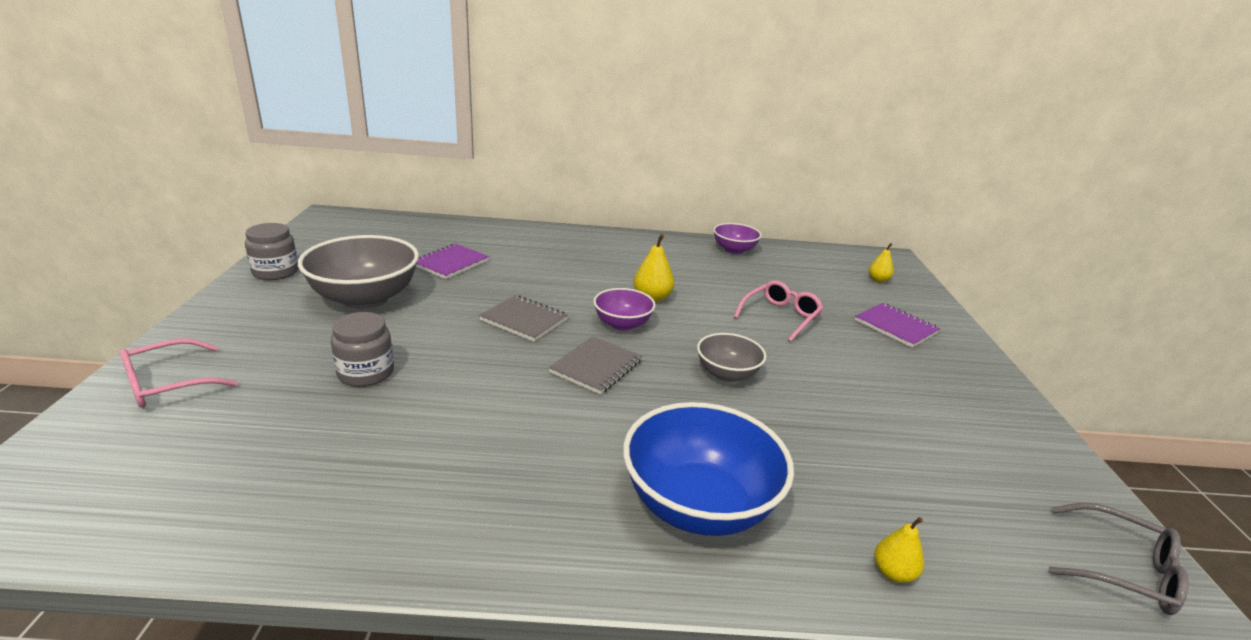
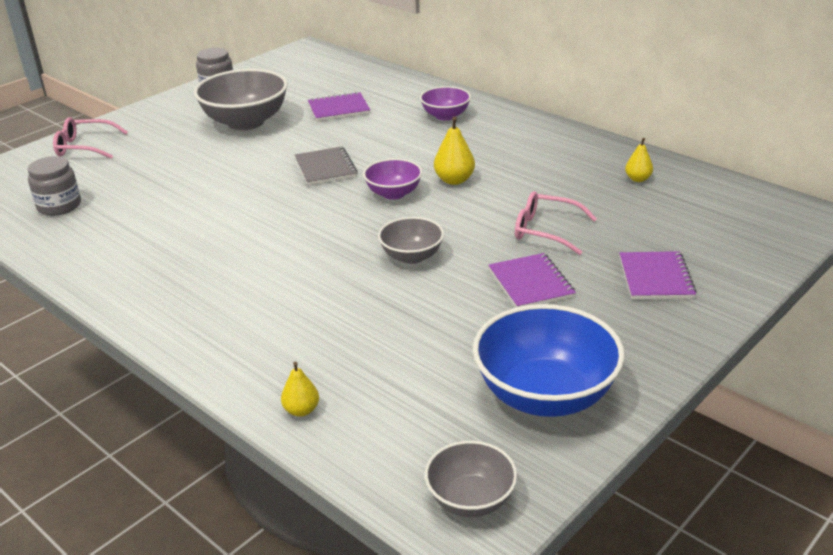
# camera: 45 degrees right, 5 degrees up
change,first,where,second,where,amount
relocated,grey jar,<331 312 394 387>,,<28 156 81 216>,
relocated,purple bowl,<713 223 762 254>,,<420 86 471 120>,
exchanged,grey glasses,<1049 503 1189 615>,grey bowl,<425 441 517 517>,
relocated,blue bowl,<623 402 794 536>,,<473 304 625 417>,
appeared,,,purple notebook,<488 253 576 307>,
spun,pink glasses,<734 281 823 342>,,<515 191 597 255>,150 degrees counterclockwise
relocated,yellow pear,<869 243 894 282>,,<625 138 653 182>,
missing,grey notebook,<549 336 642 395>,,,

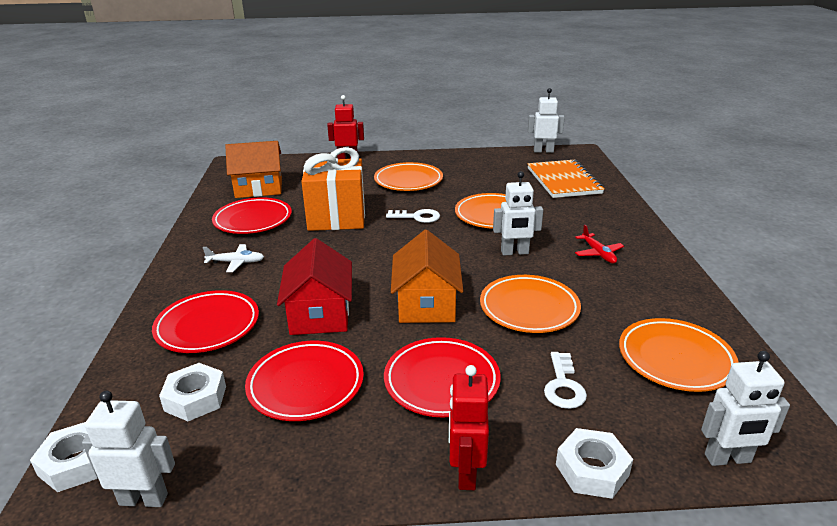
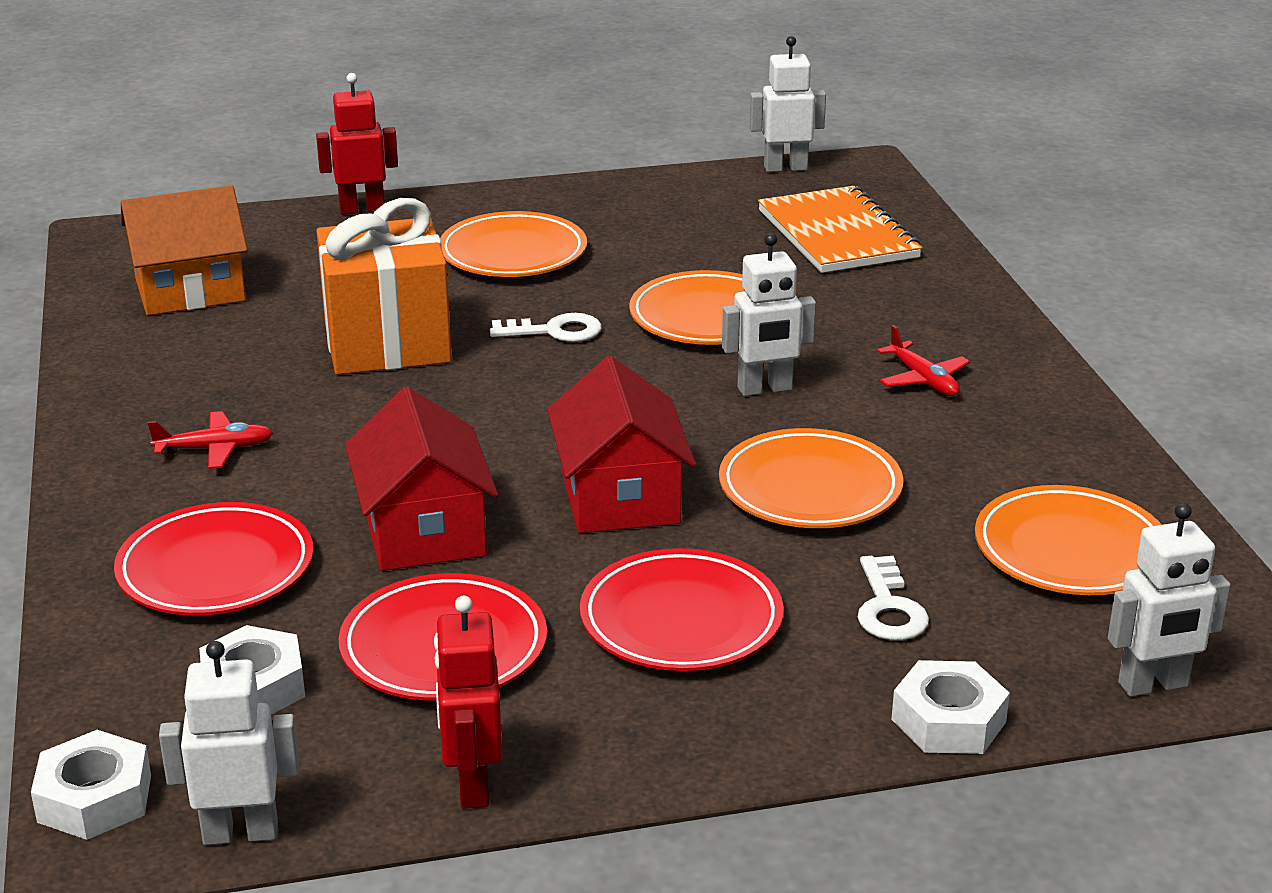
# camera: 10 degrees left, 0 degrees up
change,first,where,second,where,amount
colour,white plane,<203 244 264 272>,red plane,<148 411 273 469>,
relocated,red robot,<449 365 489 490>,,<434 596 502 809>,
colour,orange house,<391 230 463 323>,red house,<547 356 696 533>,
missing,red plate,<212 197 292 234>,,,

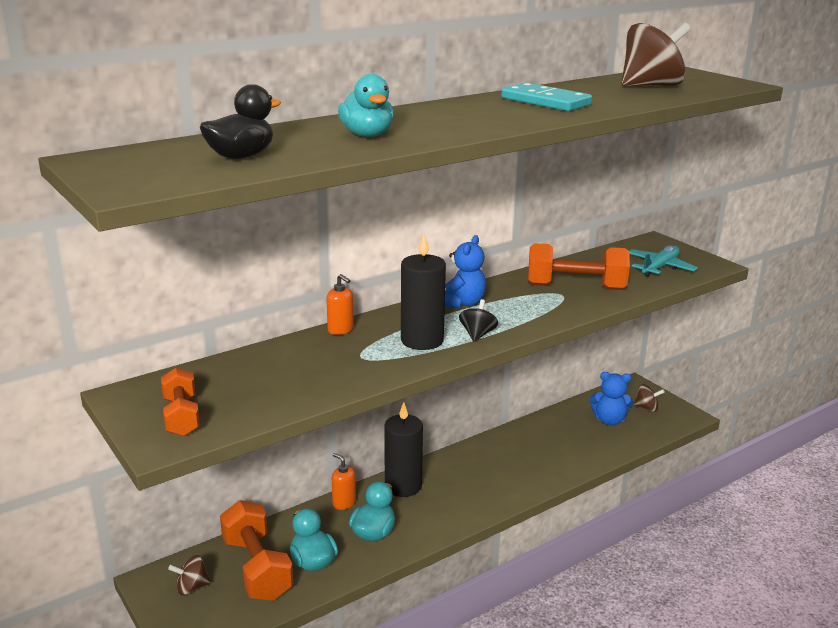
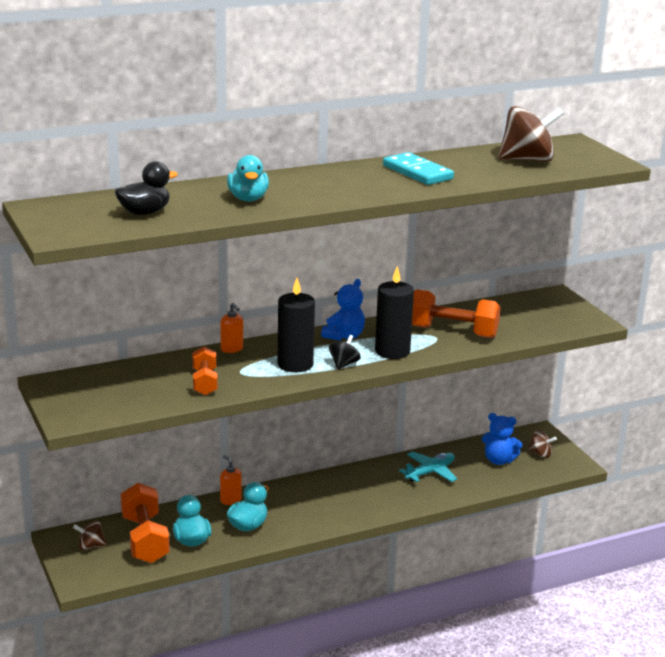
# camera: 10 degrees right, 0 degrees up
change,first,where,second,where,amount
relocated,orange dumbbell,<161 367 200 436>,,<193 346 218 396>,
relocated,black candle,<384 402 423 497>,,<375 266 414 359>,
relocated,turquoise plane,<629 245 698 277>,,<399 451 457 482>,

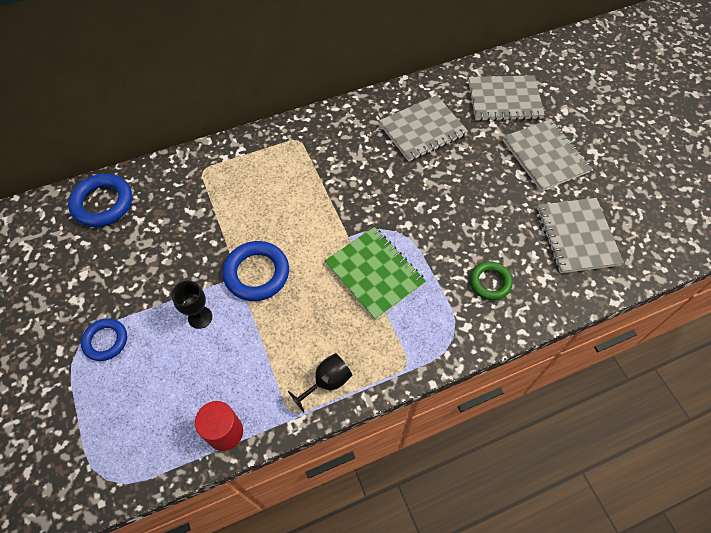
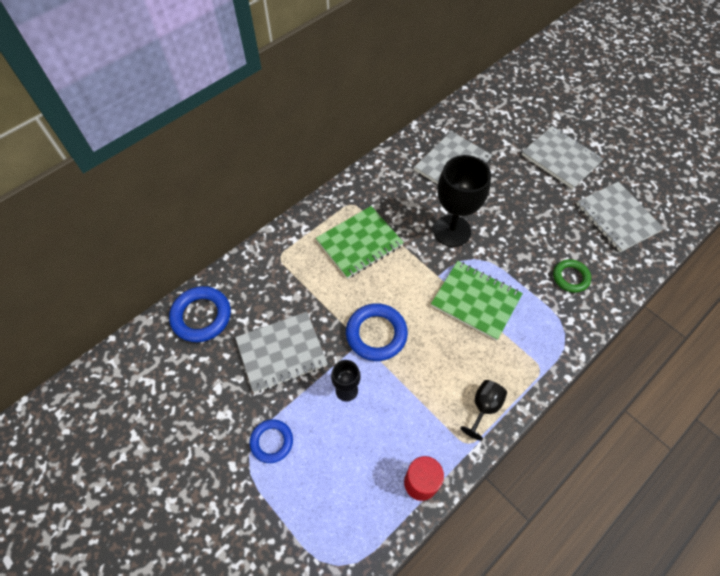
# camera: 20 degrees left, 0 degrees up
change,first,where,second,where,amount
relocated,grey notebook,<468 75 545 121>,,<235 312 328 393>,
appeared,,,green notebook,<316 206 404 279>,
appeared,,,black goblet,<433 155 491 247>,

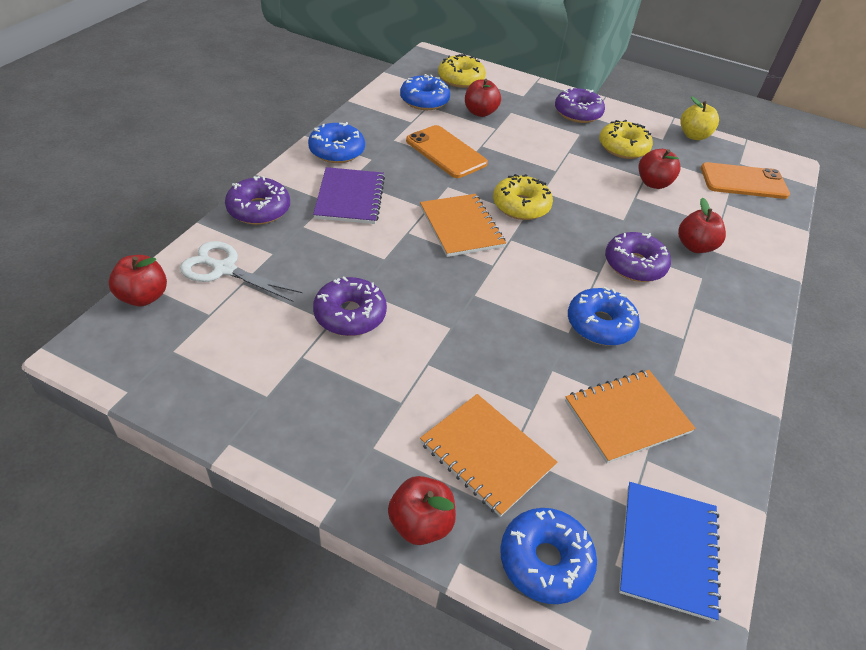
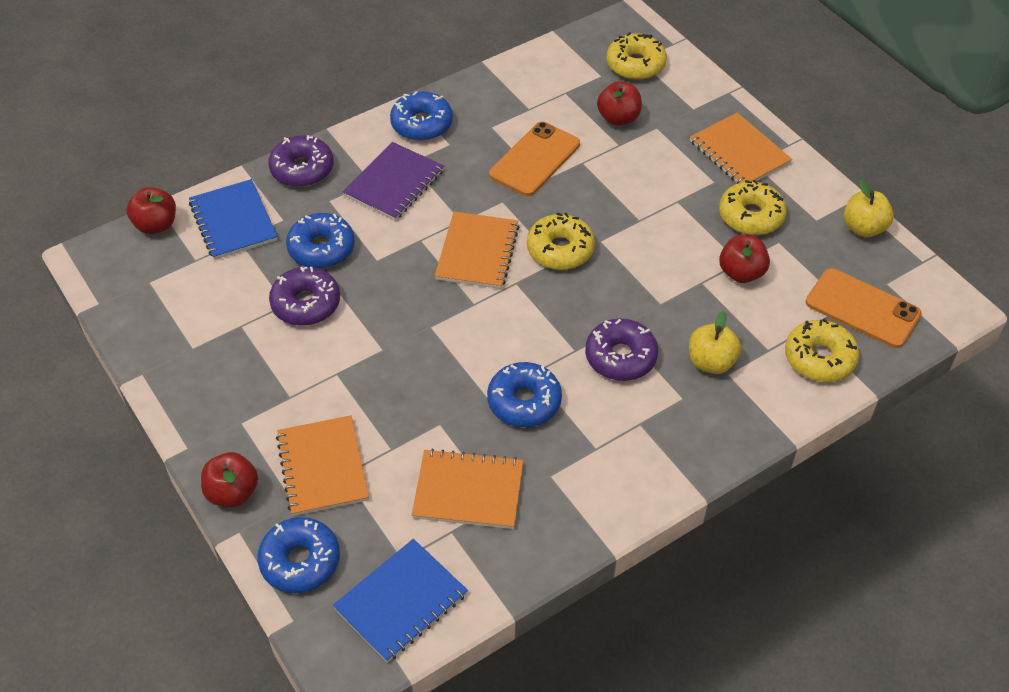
# camera: 35 degrees right, 5 degrees up
change,first,where,second,where,amount
exchanged,white scissors,<180 241 302 302>,blue notebook,<189 179 278 260>,
relocated,blue donut,<400 74 450 110>,,<286 213 355 269>,
spun,orange phone,<406 125 488 178>,,<489 122 580 196>,45 degrees clockwise
colour,red apple,<678 198 726 253>,yellow apple,<689 311 741 374>,
exchanged,purple donut,<555 88 605 123>,orange notebook,<690 112 792 184>,
appeared,,,yellow donut,<785 319 859 382>,

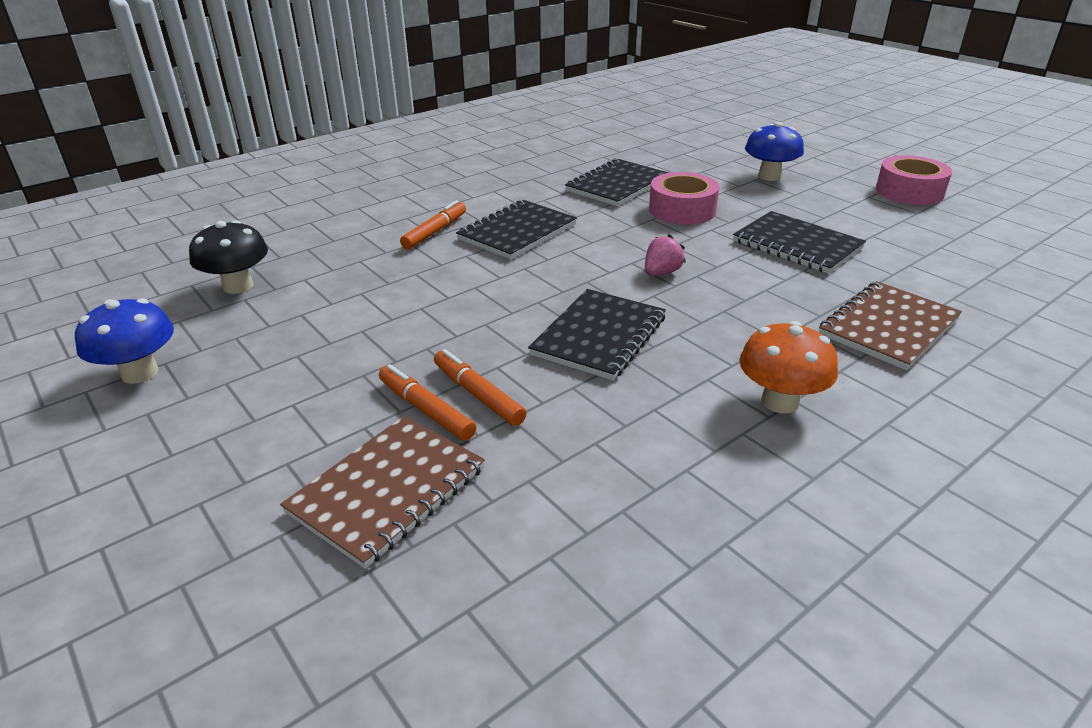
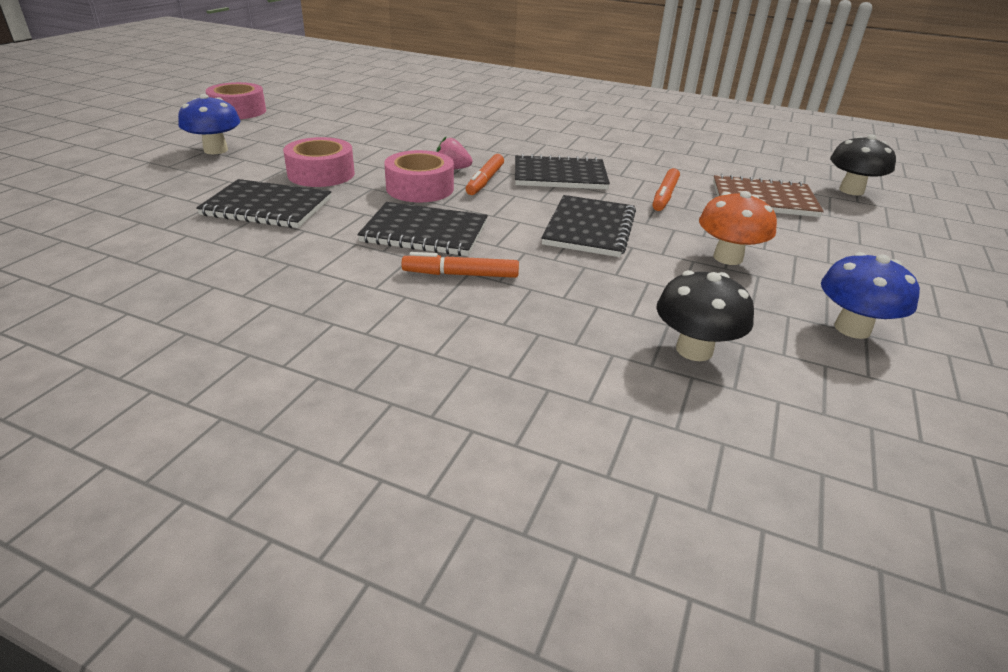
# camera: 120 degrees left, 0 degrees up
change,first,where,second,where,amount
appeared,,,pink tape,<384 150 454 202>,
relocated,orange marker,<379 364 476 441>,,<465 154 504 195>,
relocated,black notebook,<733 211 866 274>,,<541 195 636 257>,
relocated,orange mushroom,<740 321 838 413>,,<699 191 777 265>,
appeared,,,black mushroom,<830 135 896 195>,
missing,brown notebook,<819 281 962 370>,,,

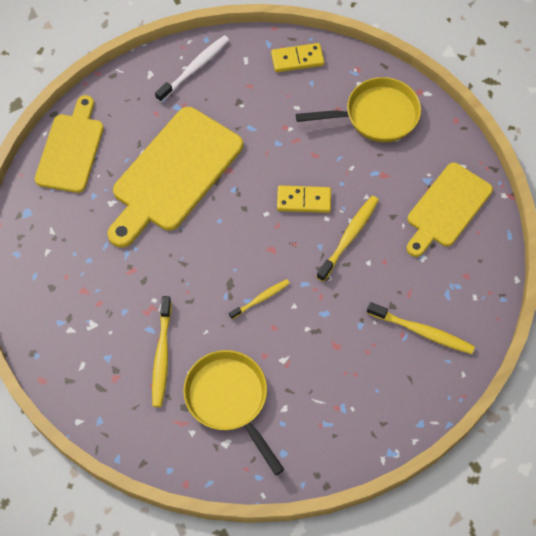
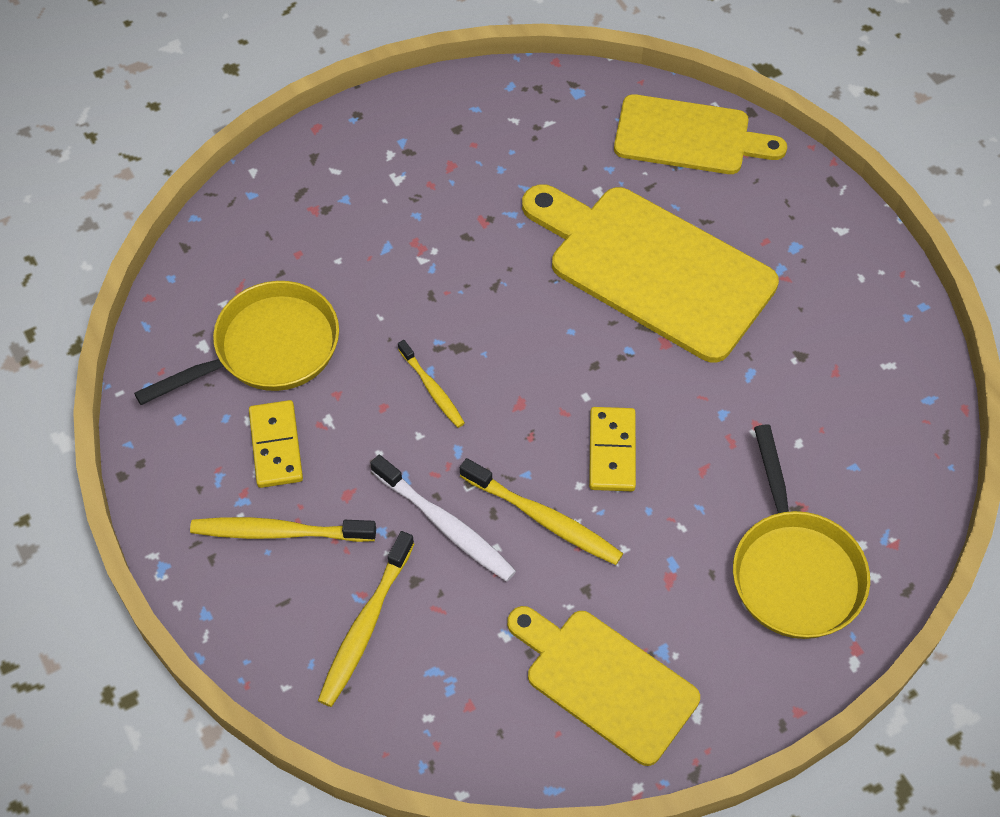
# camera: 90 degrees right, 5 degrees down
change,first,where,second,where,amount
relocated,yellow toothbrush,<152 296 172 407>,,<190 517 376 542>,
relocated,yellow domino,<271 43 324 72>,,<249 400 303 488>,
relocated,white toothbrush,<155 35 229 102>,,<370 455 516 582>,

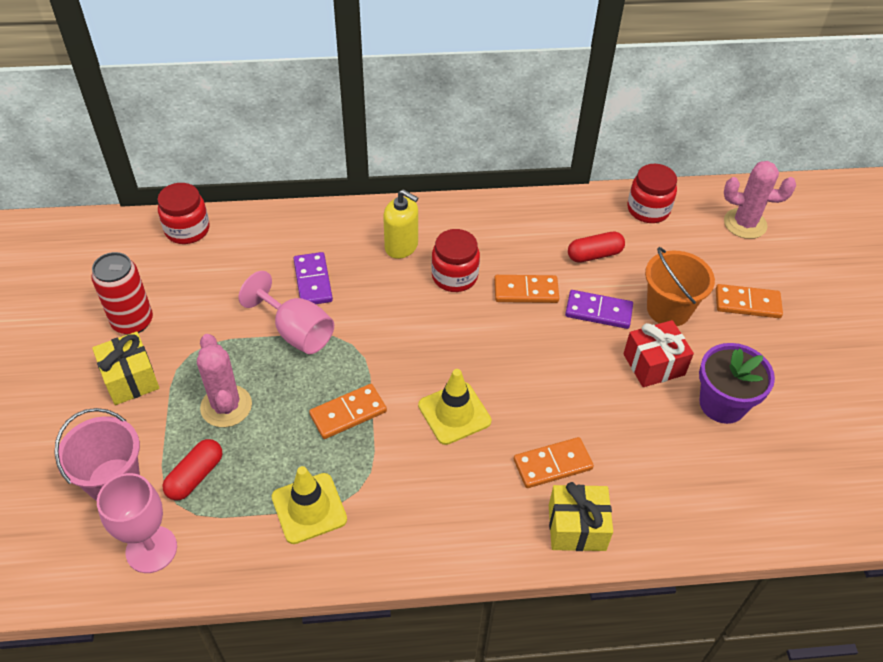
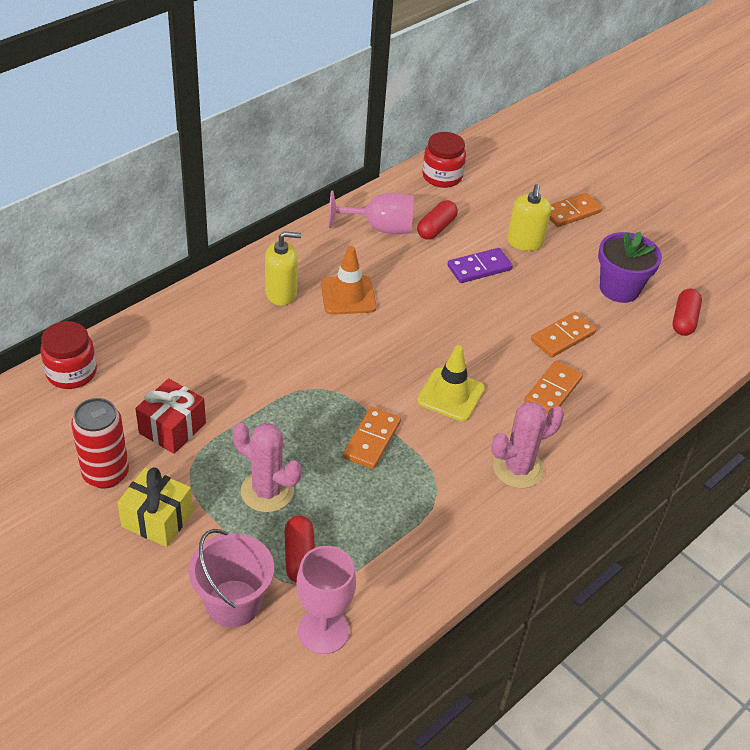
# camera: 40 degrees left, 5 degrees down
change,first,where,second,where,amount
relocated,red gift,<623 320 694 387>,,<135 378 206 454>,
exchanged,red jar,<431 229 480 292>,orange traffic cone,<321 246 376 315>,
relocated,pink goblet,<239 271 334 354>,,<329 190 414 234>,
relocated,pink cactus,<724 161 796 239>,,<491 402 564 488>,
exchanged,orange bucket,<645 247 715 326>,yellow soap dispenser,<507 184 551 251>,
relocated,orange domino,<494 275 559 303>,,<531 312 596 358>,
appeared,,,red capsule,<673 289 702 336>,
missing,yellow traffic cone,<272 466 347 544>,,,
missing,purple domino,<293 252 333 304>,,,
missing,yellow gift,<549 482 613 551>,,,

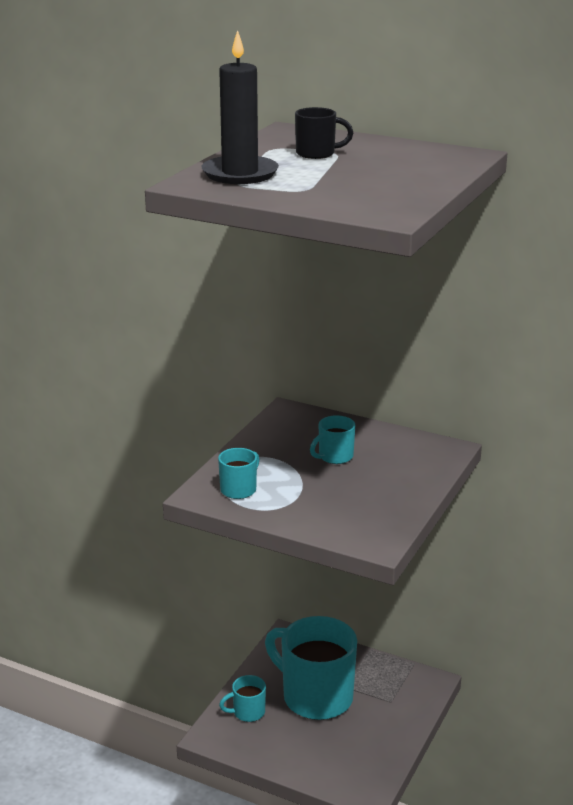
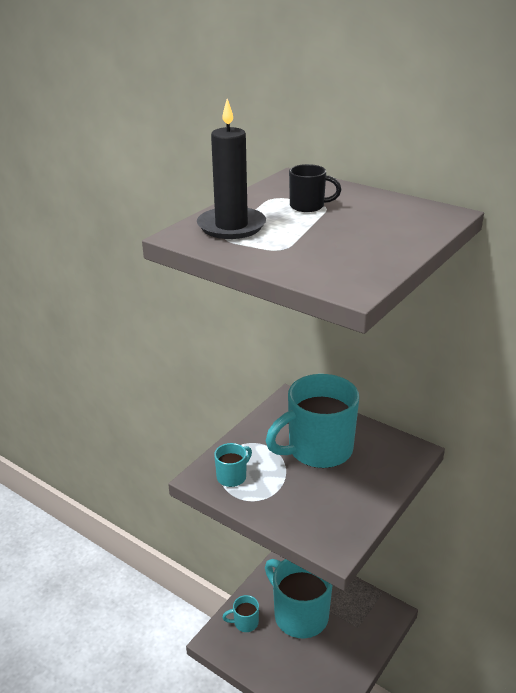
# camera: 10 degrees right, 5 degrees up
change,first,where,second,where,amount
size,turquoise mug,<310 415 355 464>,,<266 374 359 468>,x2.25

